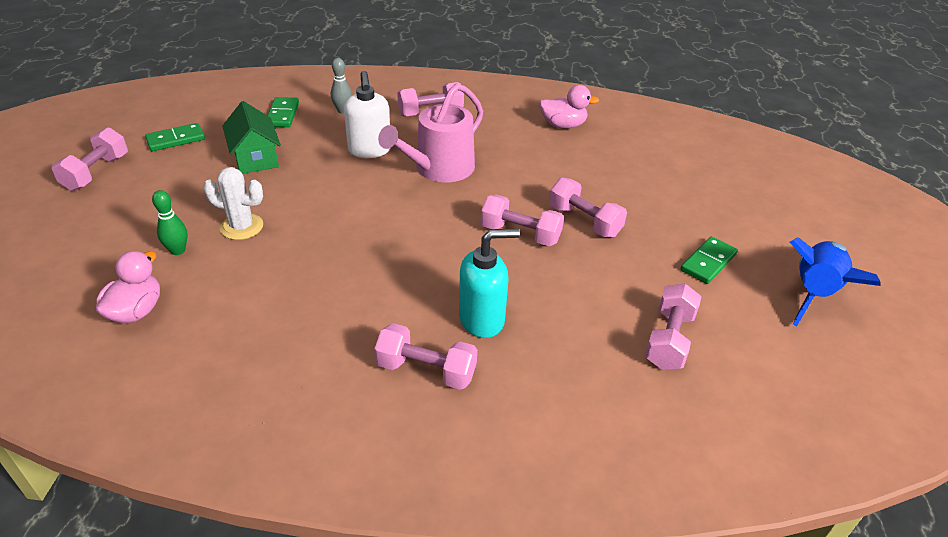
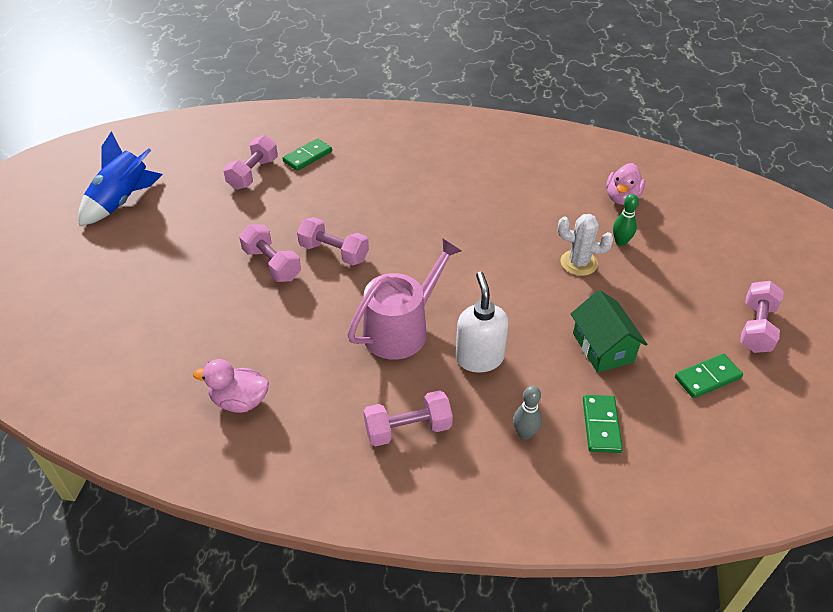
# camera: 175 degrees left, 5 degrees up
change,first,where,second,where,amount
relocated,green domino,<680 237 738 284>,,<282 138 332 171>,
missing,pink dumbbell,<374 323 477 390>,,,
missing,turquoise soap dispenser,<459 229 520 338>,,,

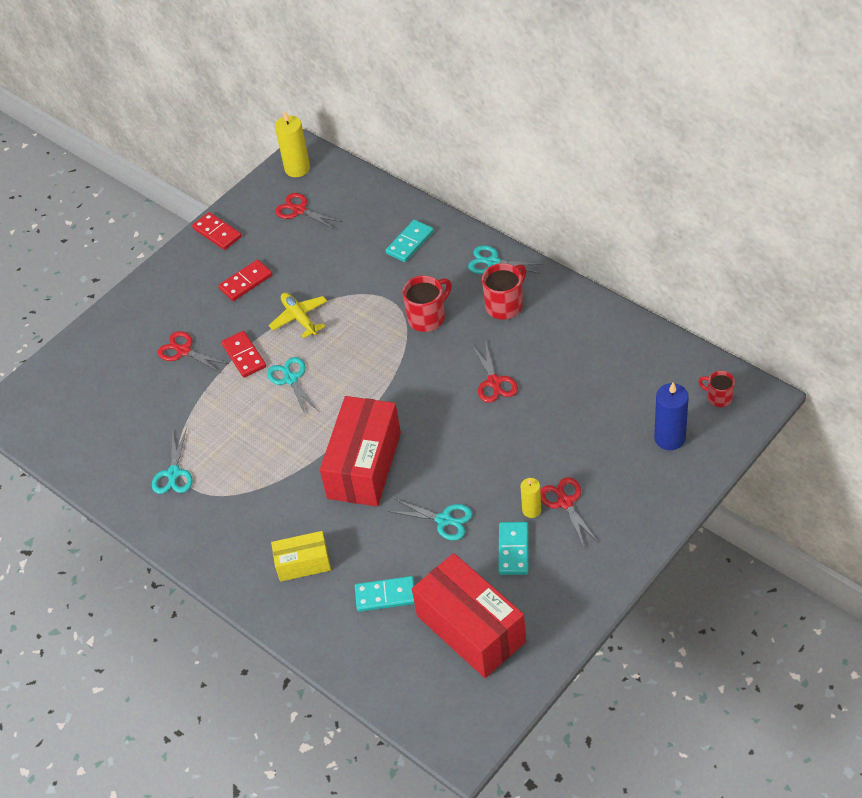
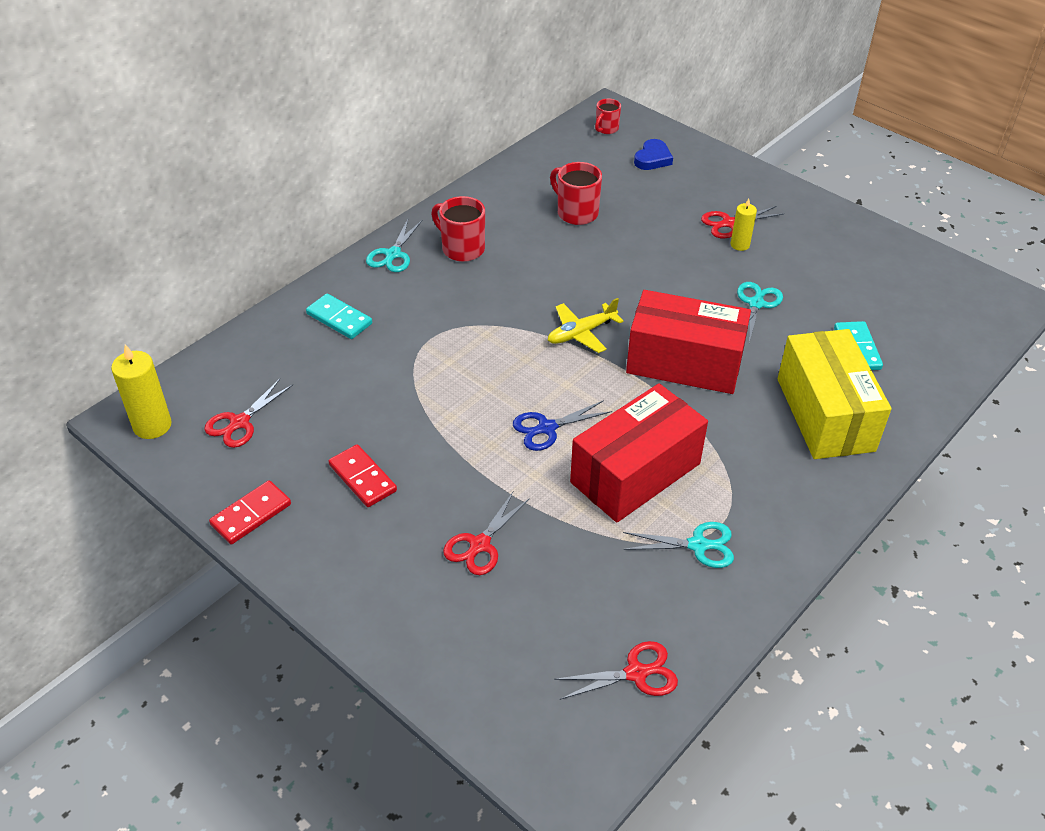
# camera: 95 degrees left, 5 degrees down
change,first,where,second,where,amount
colour,turquoise scissors,<267 357 319 416>,blue scissors,<513 400 612 451>,
relocated,yellow plane,<269 293 327 339>,,<548 298 623 353>,
relocated,red mug,<403 275 452 332>,,<550 162 602 225>,
relocated,red scissors,<473 343 518 403>,,<554 641 678 700>,
relocated,red box,<412 553 526 678>,,<570 383 708 523>,
exchanged,blue candle,<654 382 689 450>,blue heart,<634 139 673 170>,
size,yellow box,<271 531 331 582>,,<777 329 891 459>,x1.84
missing,red domino,<221 331 266 378>,,,
missing,turquoise domino,<498 522 529 575>,,,

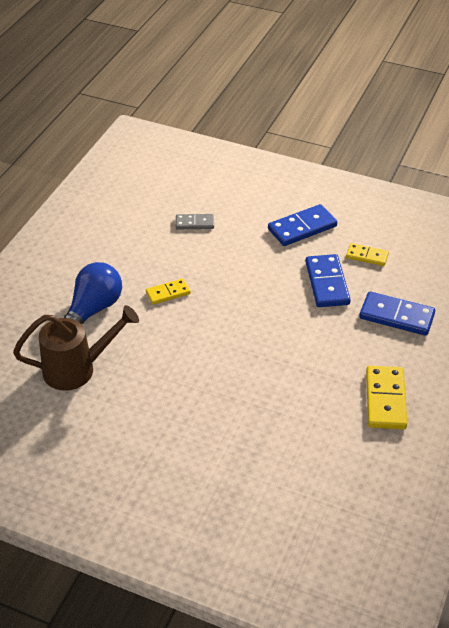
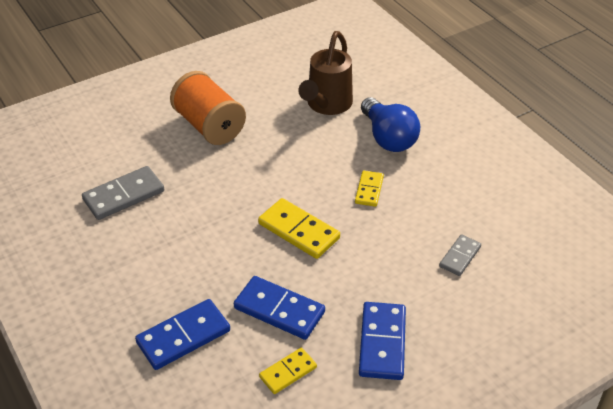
# camera: 125 degrees right, 0 degrees up
change,first,where,second,where,amount
appeared,,,grey domino,<82 166 164 220>,
appeared,,,orange spool,<170 71 246 145>,
relocated,yellow domino,<366 365 407 429>,,<258 198 340 259>,

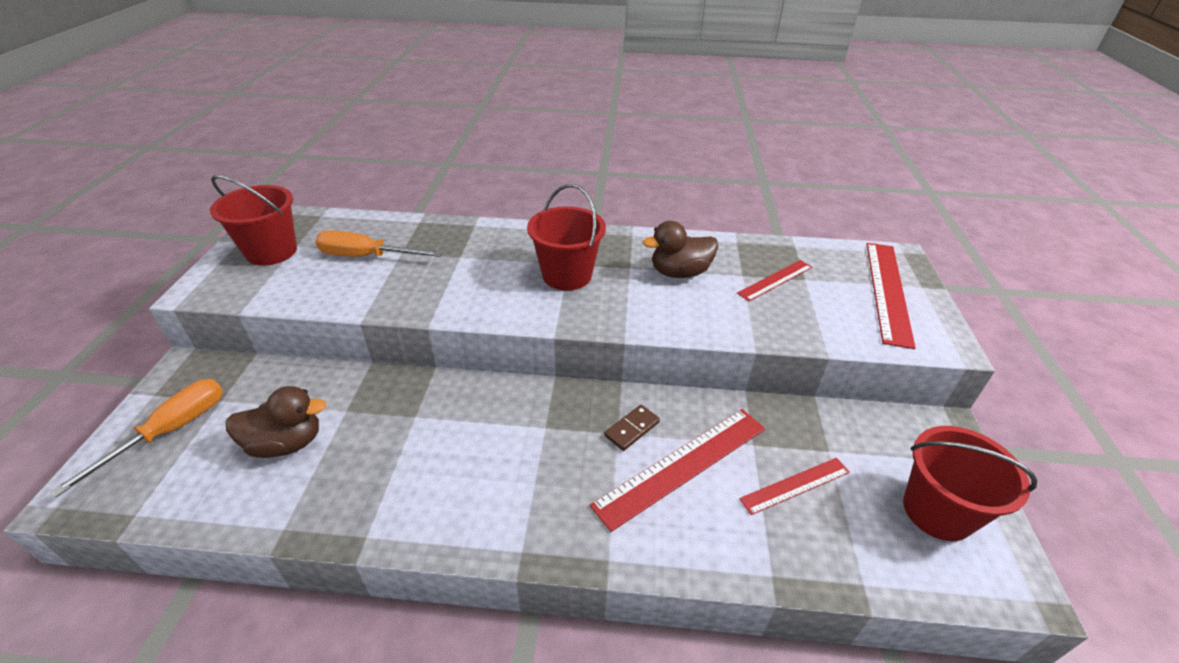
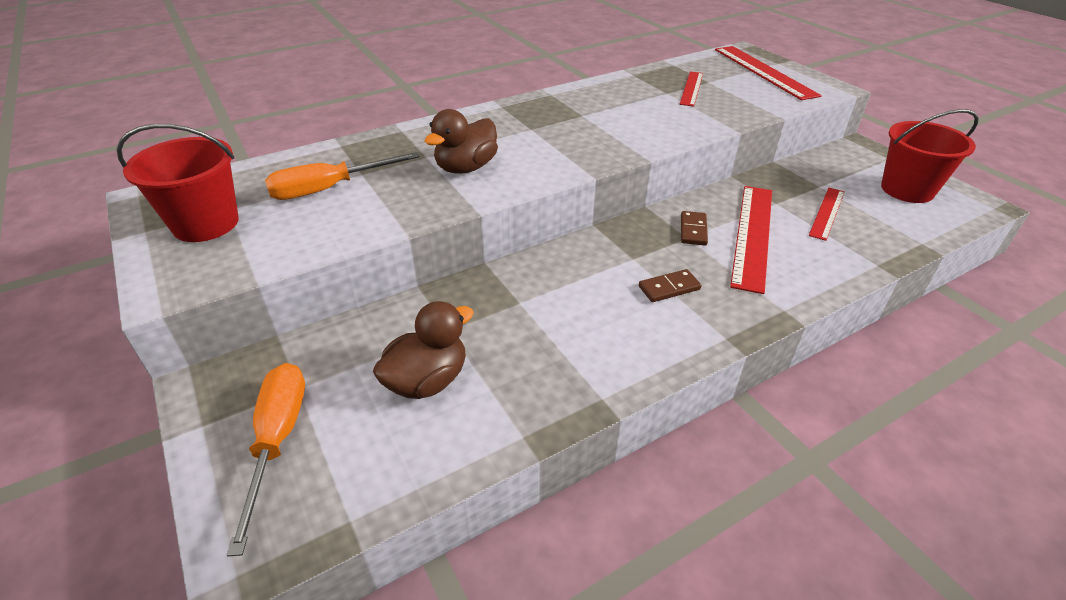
# camera: 35 degrees left, 0 degrees up
change,first,where,second,where,amount
relocated,brown duck,<643 221 718 278>,,<425 109 498 174>,
appeared,,,brown domino,<639 269 702 302>,
missing,red bucket,<527 184 606 291>,,,

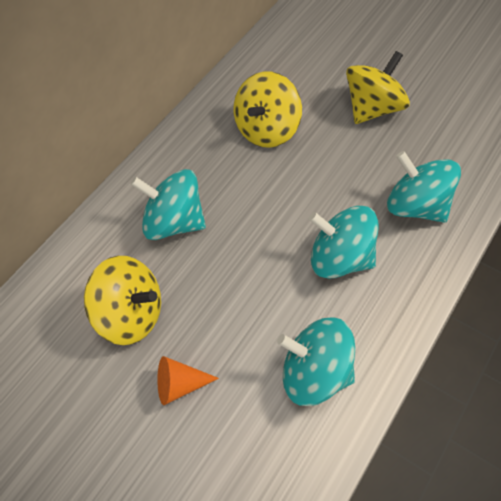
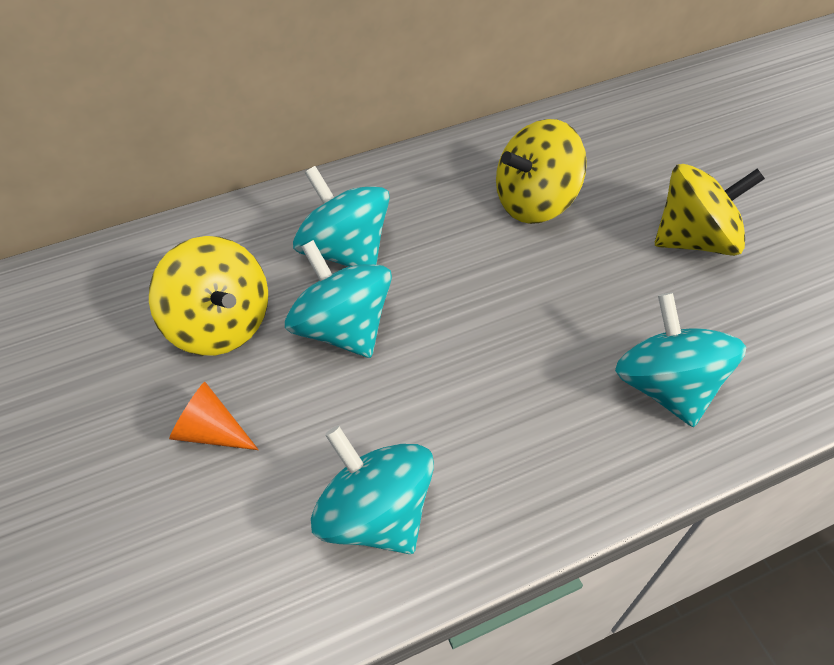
# camera: 30 degrees right, 5 degrees down
change,first,where,second,where,amount
relocated,turquoise spinning top,<309 206 379 279>,,<285 240 392 358>,

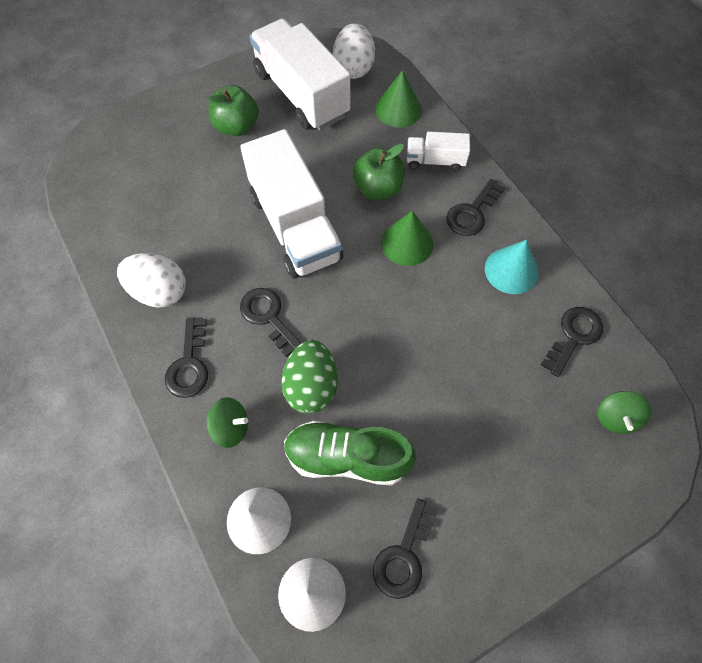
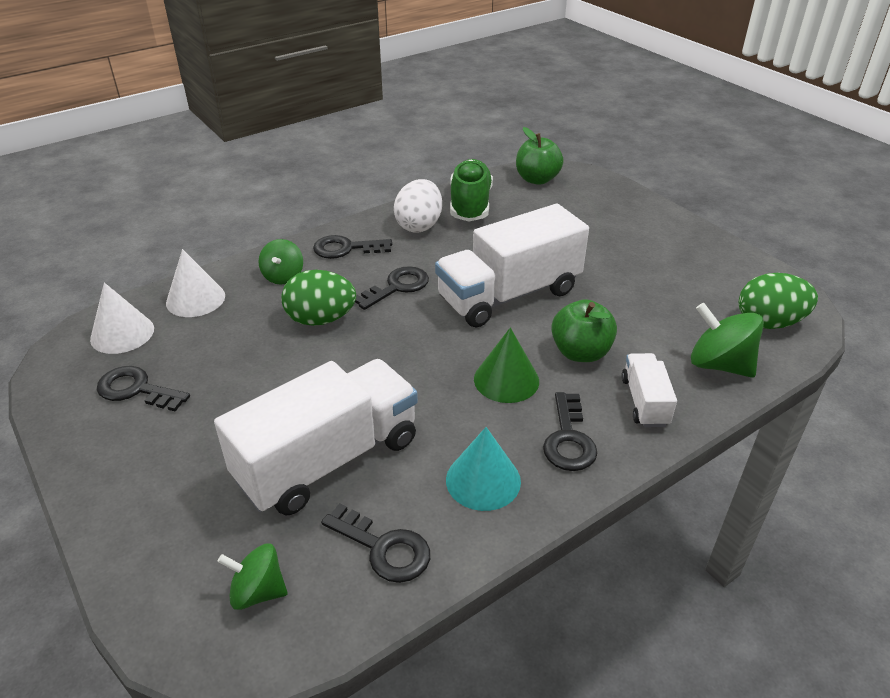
# camera: 85 degrees right, 25 degrees down
change,first,where,second,where,amount
relocated,white truck,<250 19 351 130>,,<214 359 418 515>,
relocated,green shoe,<284 421 416 486>,,<450 159 493 222>,
relocated,green apple,<207 85 259 136>,,<516 127 564 185>,
spun,black key,<446 179 505 236>,,<543 392 597 471>,120 degrees counterclockwise
exchanged,green cone,<375 70 422 128>,green spinning top,<691 303 764 378>,
colour,white egg,<333 23 375 79>,green egg,<739 273 818 329>,

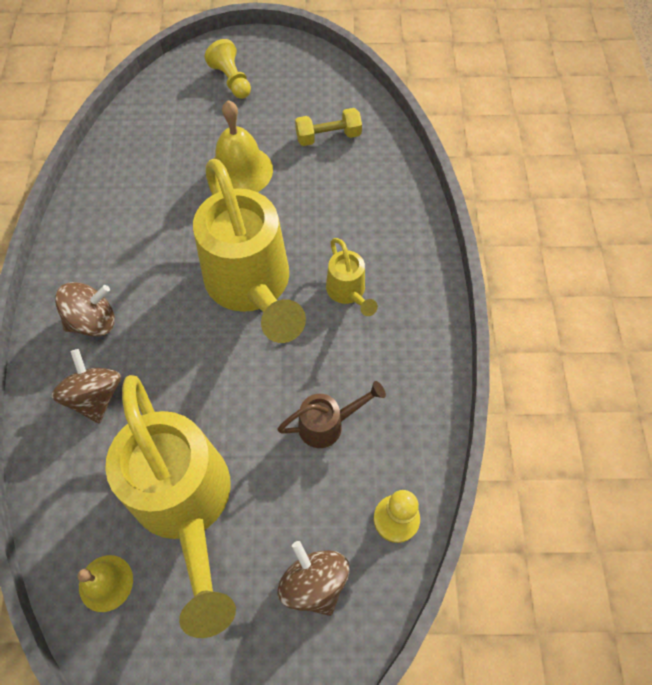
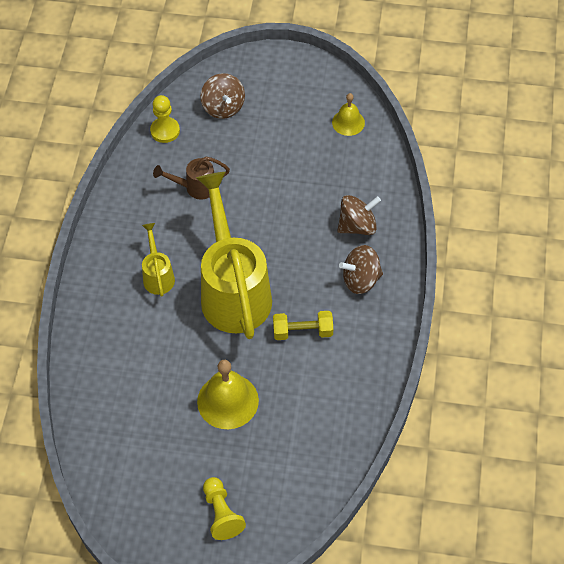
# camera: 170 degrees left, 5 degrees down
change,first,where,second,where,amount
relocated,yellow dumbbell,<295 108 362 146>,,<273 311 333 340>,
spun,brown spinning top,<51 349 121 423>,,<337 195 381 235>,105 degrees counterclockwise
missing,yellow watering can,<105 375 236 638>,,,

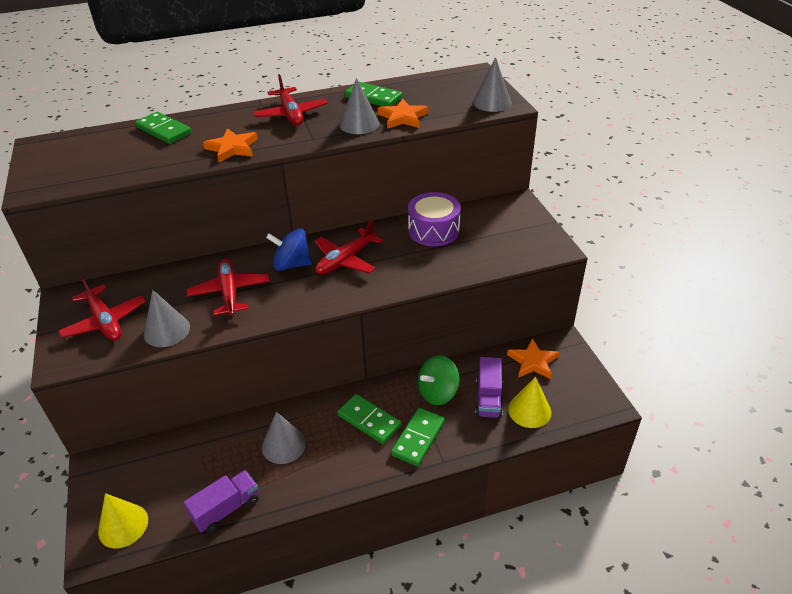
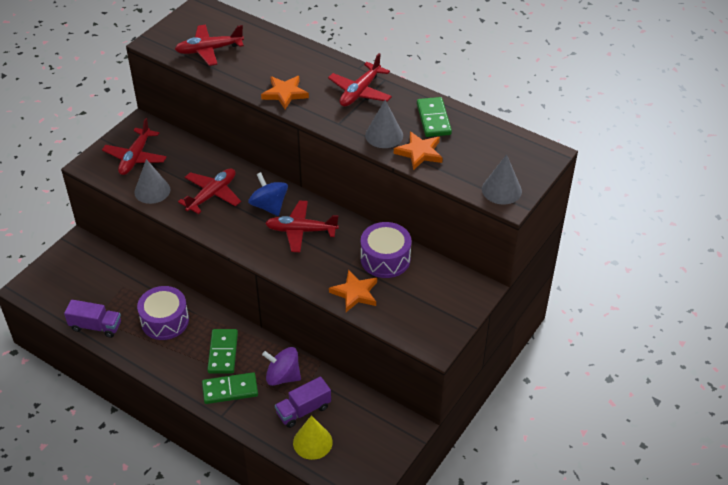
# camera: 50 degrees right, 5 degrees up
change,first,where,second,where,amount
exchanged,grey cone,<262 412 306 464>,purple drum,<137 286 189 340>,
appeared,,,red plane,<175 25 244 66>,
colour,green spinning top,<418 355 460 405>,purple spinning top,<262 347 301 386>,
relocated,orange star,<507 338 559 379>,,<329 270 377 312>,
missing,yellow cone,<98 493 148 548>,,,
missing,green domino,<135 112 191 144>,,,

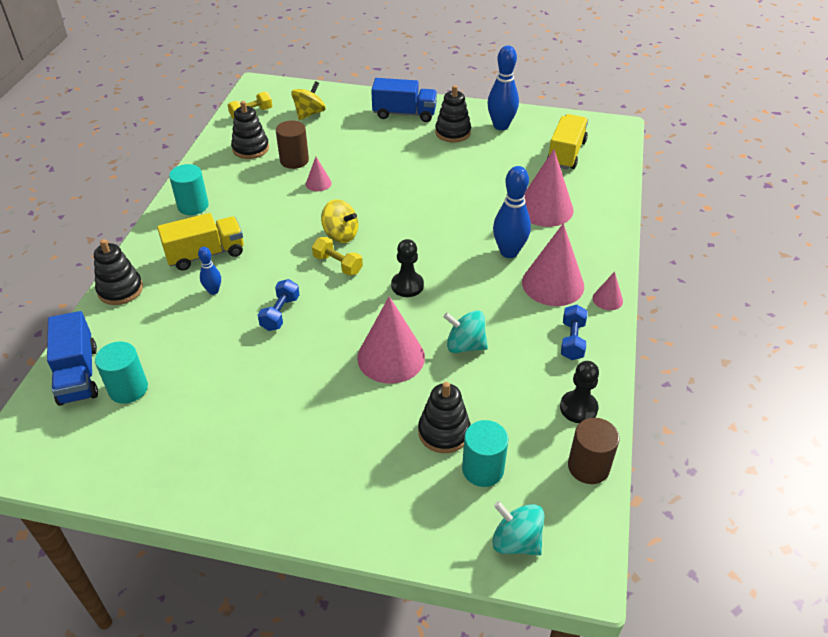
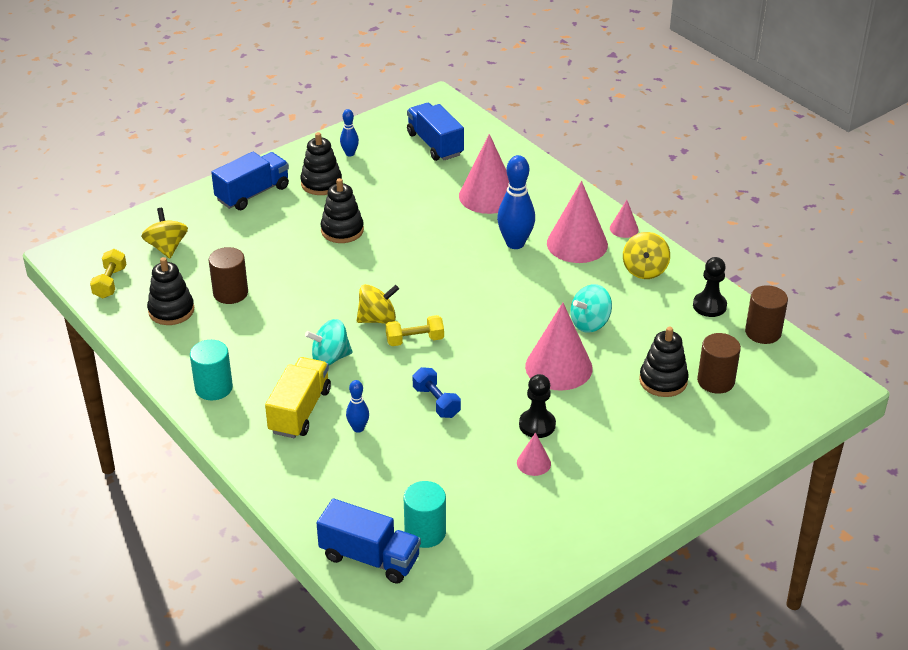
# camera: 50 degrees left, 5 degrees down
change,first,where,second,where,amount
relocated,turquoise spinning top,<492 501 545 556>,,<305 319 353 365>,
relocated,black stacking toy,<94 239 143 305>,,<320 178 364 243>,
size,blue bowling pin,<487 45 519 130>,,<340 109 359 156>,x0.53
colour,yellow truck,<547 114 588 170>,blue truck,<407 103 464 161>,
relocated,pink cone,<306 157 332 191>,,<517 432 551 476>,
relocated,black pawn,<391 239 424 297>,,<519 374 556 438>,
exchanged,blue dumbbell,<561 305 587 360>,yellow spinning top,<623 232 670 279>,
colour,turquoise cylinder,<462 420 509 487>,brown cylinder,<697 333 741 394>,

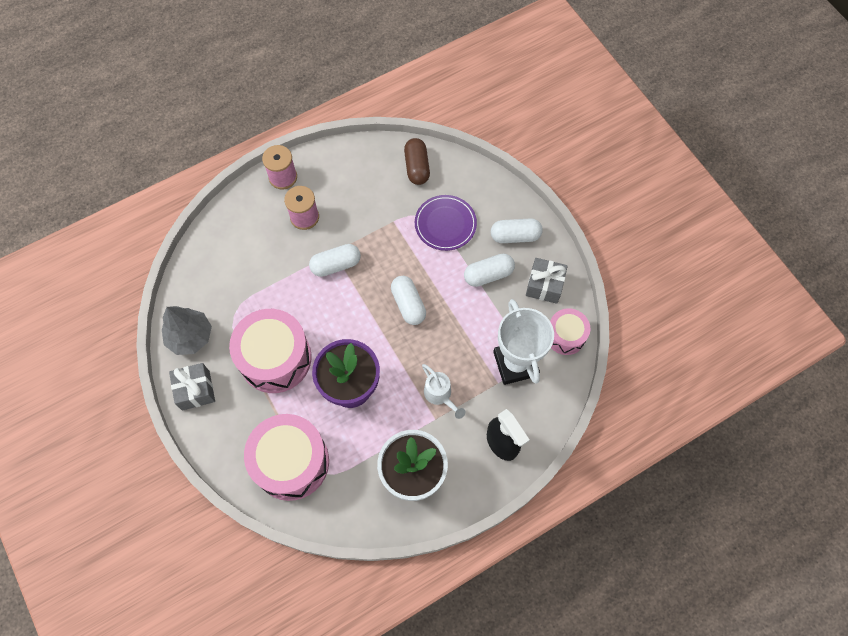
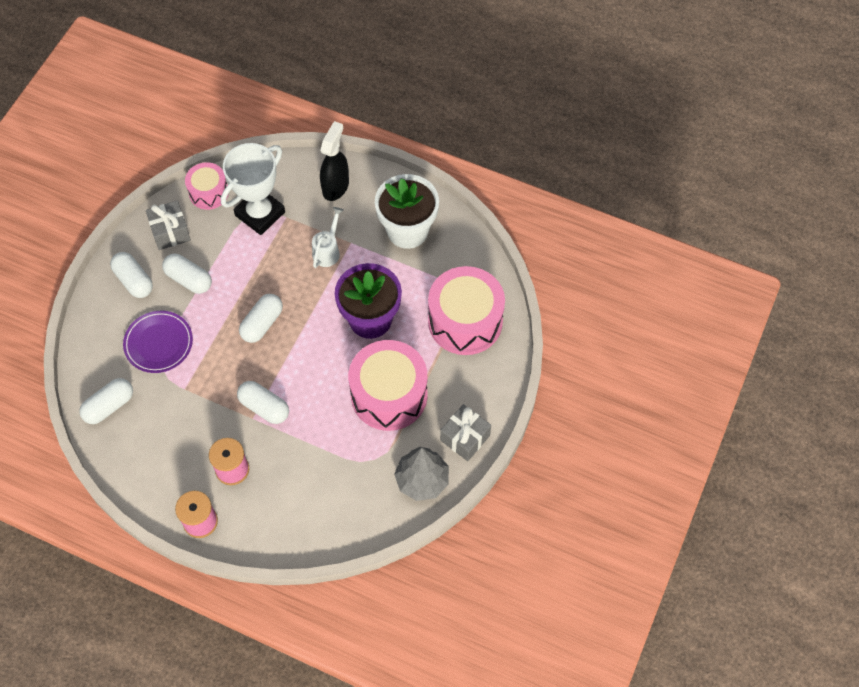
# camera: 125 degrees left, 5 degrees down
change,first,where,second,where,amount
colour,brown capsule,<404 138 430 185>,white capsule,<79 378 133 424>,

